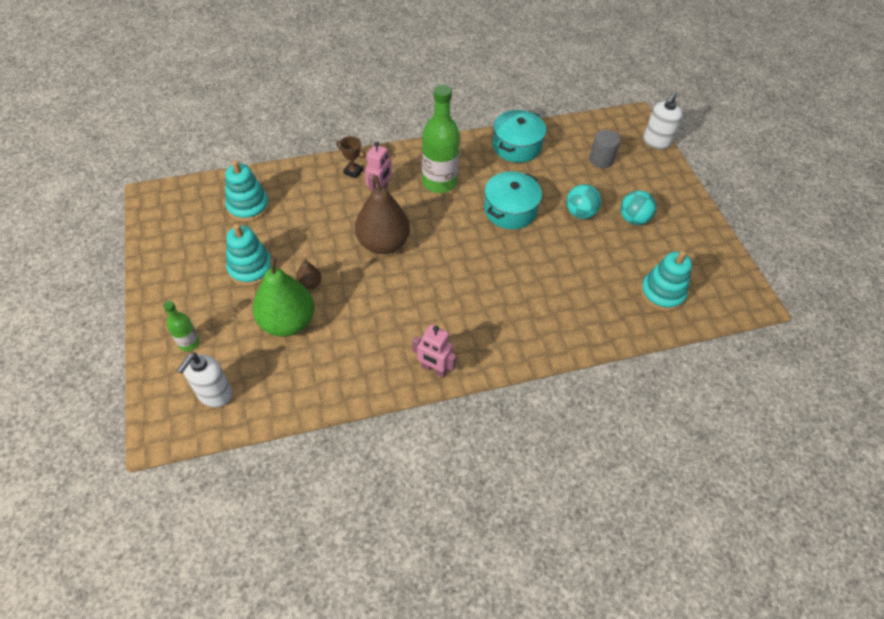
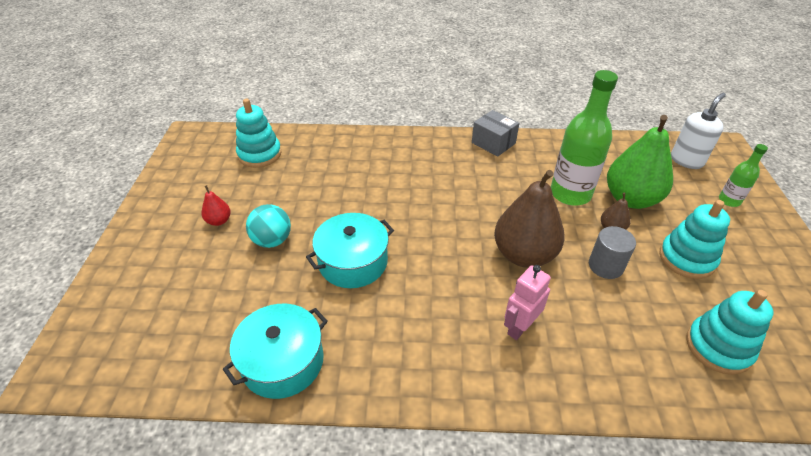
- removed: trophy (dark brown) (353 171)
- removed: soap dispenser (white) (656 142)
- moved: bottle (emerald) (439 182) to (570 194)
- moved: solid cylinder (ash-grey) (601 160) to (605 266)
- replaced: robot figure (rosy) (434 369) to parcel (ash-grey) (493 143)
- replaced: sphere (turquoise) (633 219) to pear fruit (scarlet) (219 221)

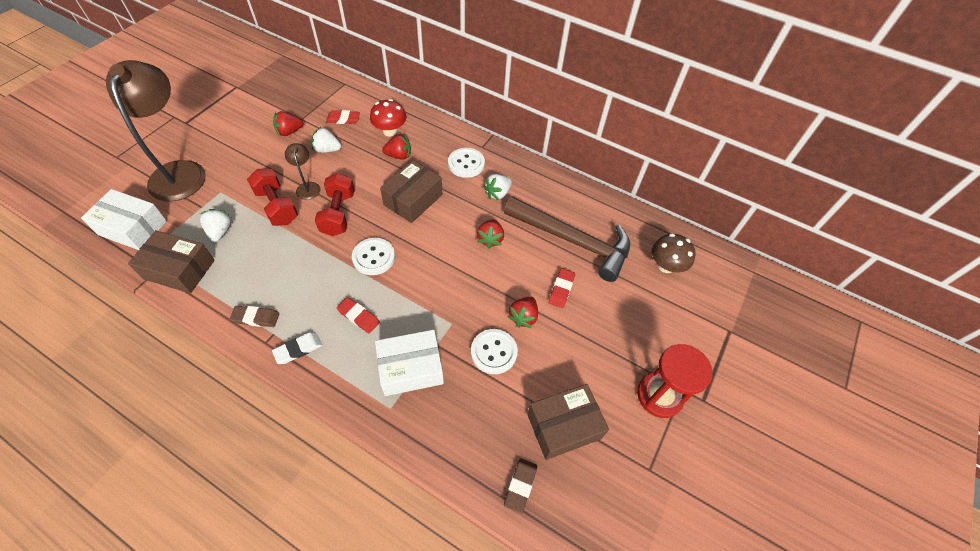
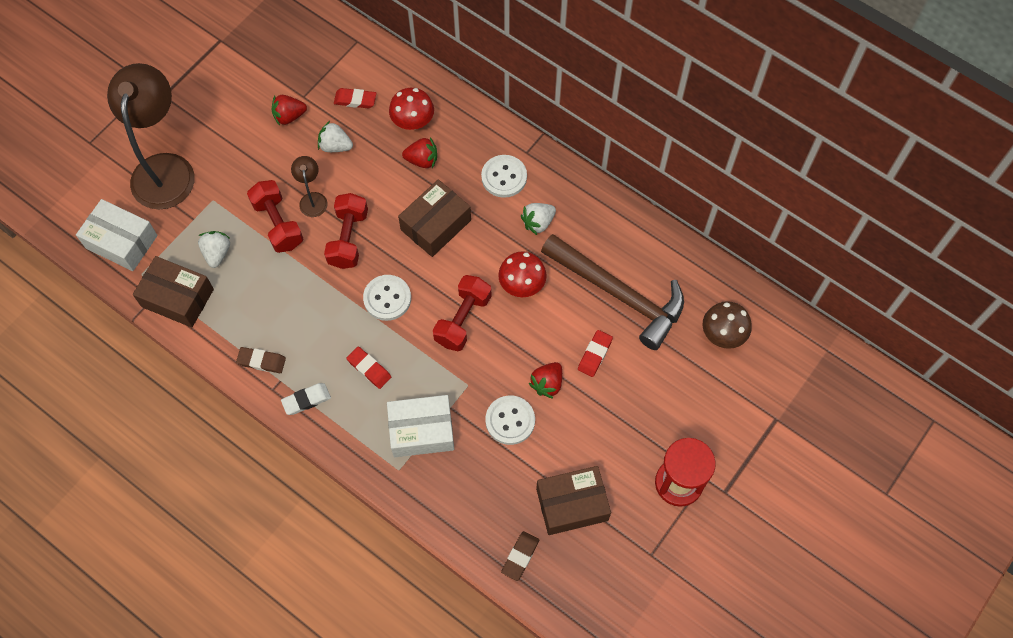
- added: dumbbell (scarlet) (463 320)
- replaced: berry (scarlet) (490 239) to toadstool (scarlet) (522 284)

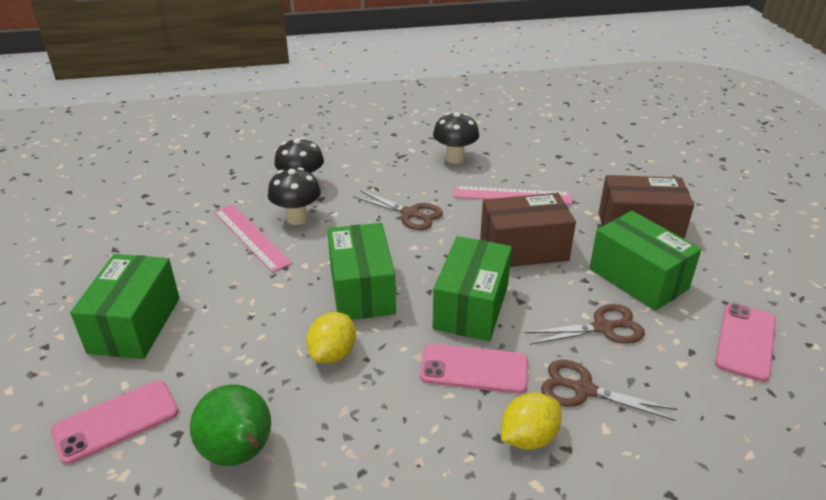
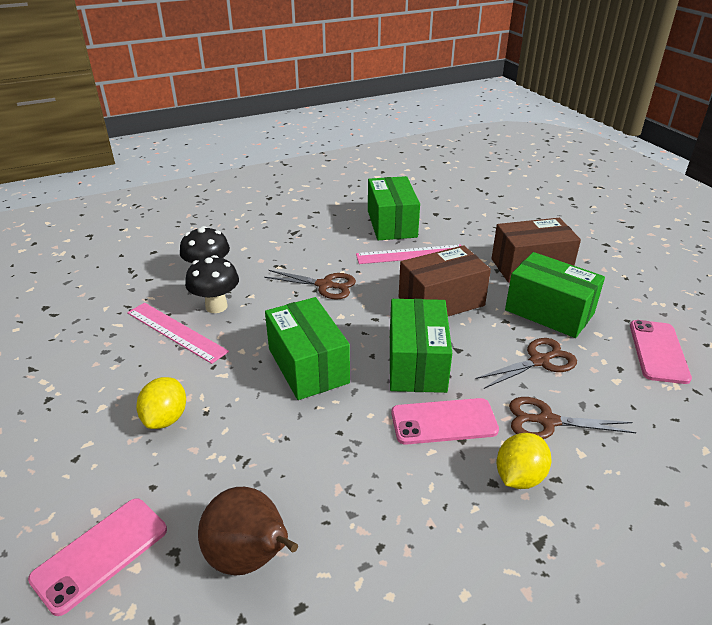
- removed: toadstool (ebony) (455 158)
- moved: parcel (emerald) (135 325) to (392 224)
- moved: citrus fruit (golden) (333 354) to (166 418)
- recoloured: pear fruit (emerald) (240 454) to pear fruit (dark brown) (250 558)

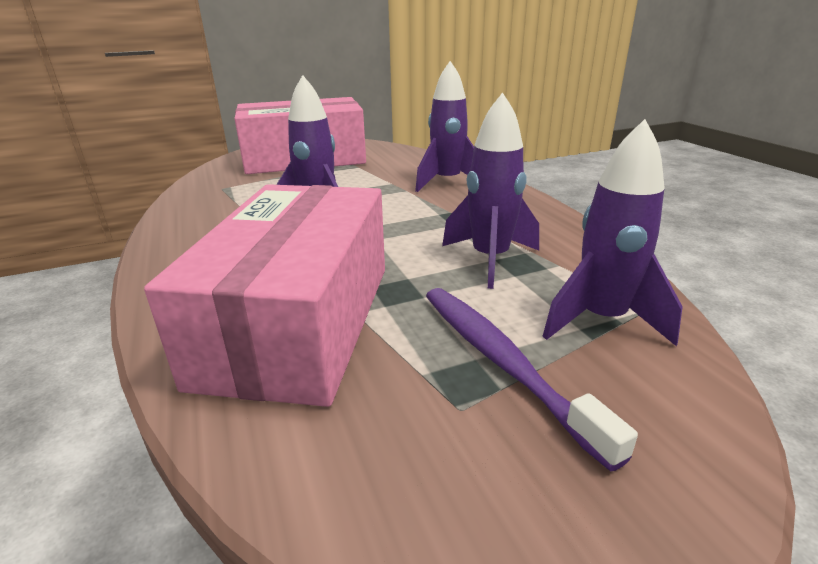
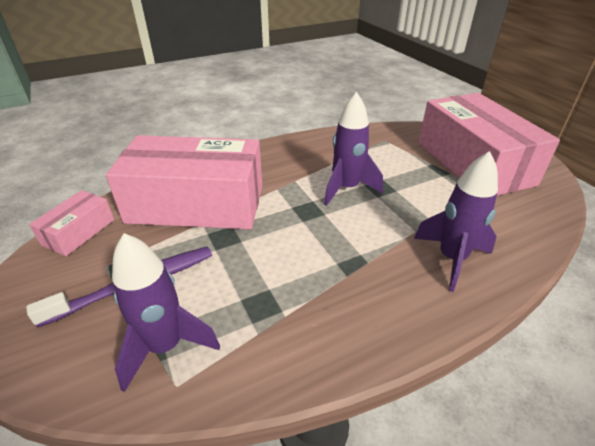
- removed: rocket (royal purple) (490 259)
- added: parcel (rosy) (79 232)

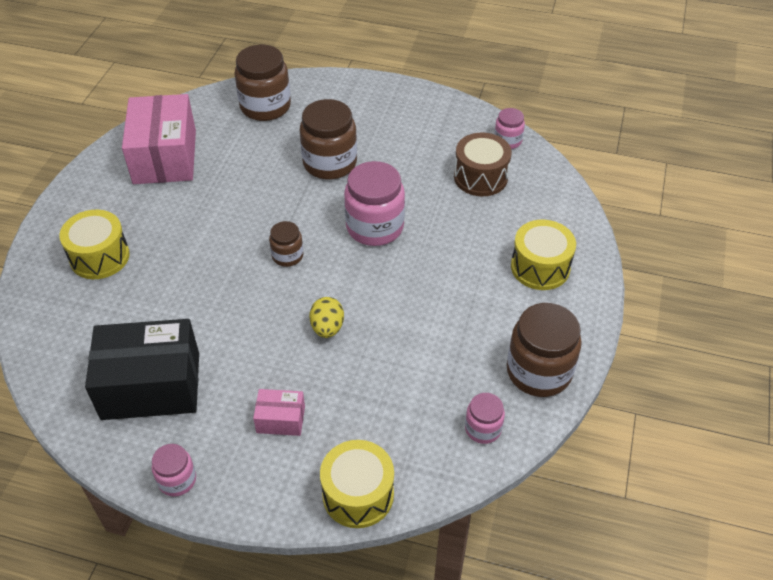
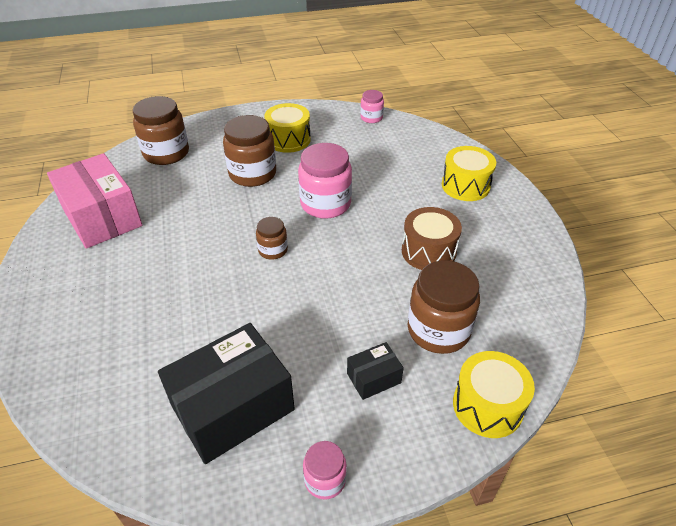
- removed: egg shape (golden) (327 328)
- removed: jam jar (rosy) (483 429)
- moved: snare drum (golden) (99 257) to (288 140)
- moved: snare drum (dark brown) (480 177) to (428 251)
- moved: jam jar (dark brown) (539 371) to (438 330)
- recoloured: parcel (rosy) (280 419) to parcel (ebony) (374 378)

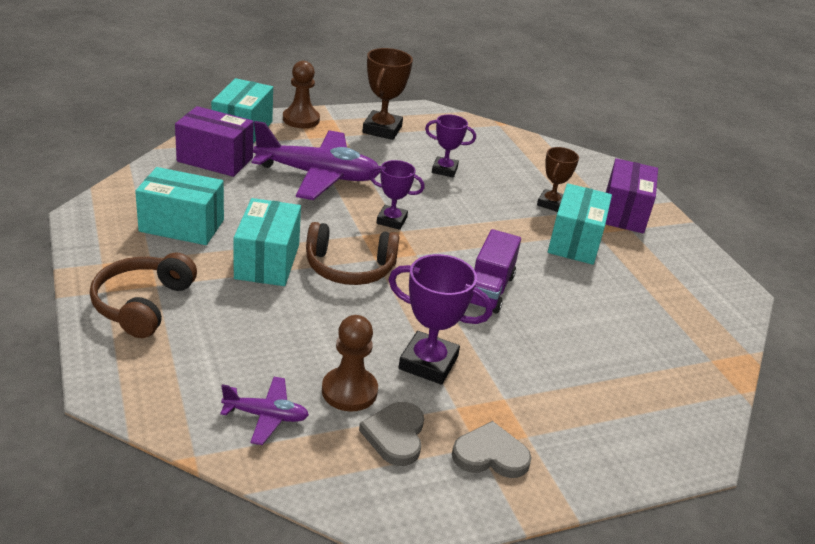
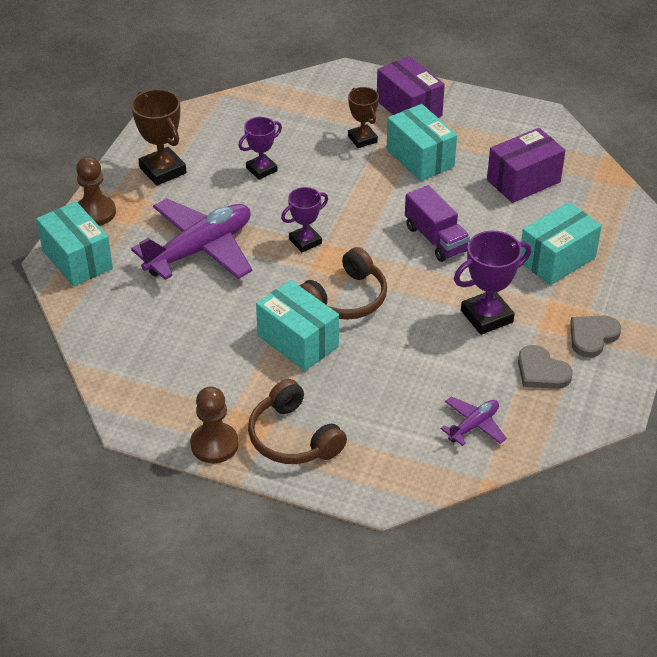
- moved: parcel (turquoise) (182 226) to (557 259)
- moved: parcel (royal purple) (215 159) to (523 181)
- moved: pawn (dark brown) (349 391) to (214 444)

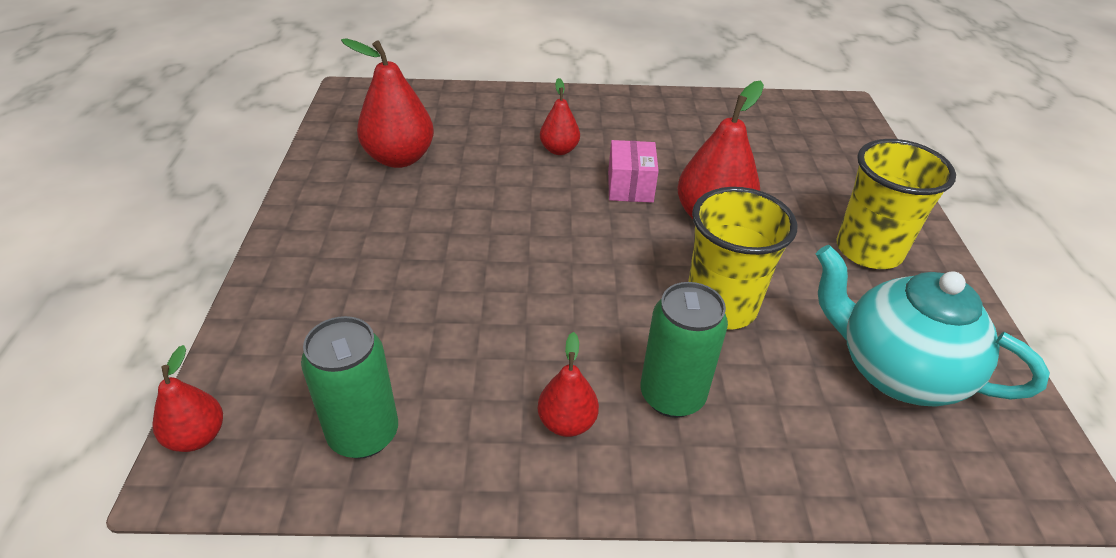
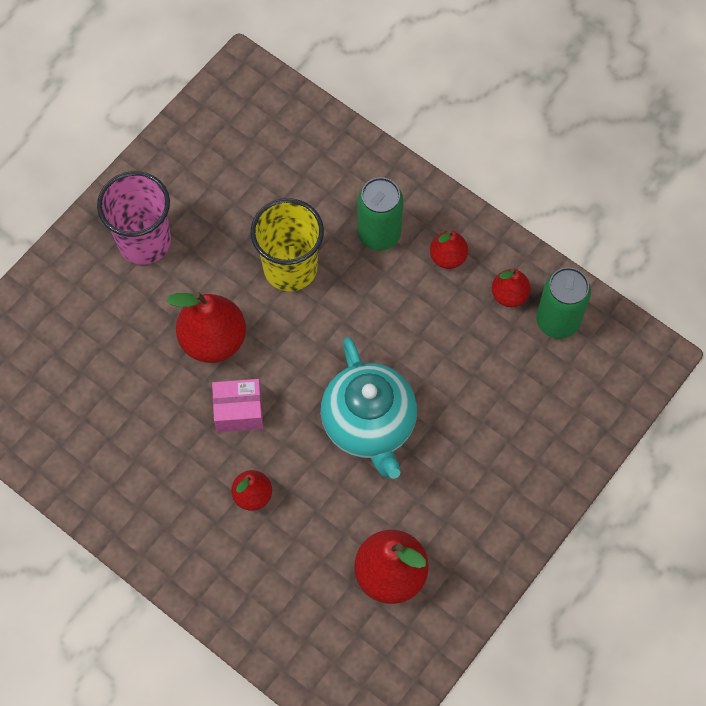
- moved: pear fruit (scarlet) (197 436) to (509 295)
- moved: china teapot (turquoise) (896 371) to (369 425)
- recoloured: cup (golden) (868 250) to cup (rosy) (144 241)
- turned: parcel (rosy) (630 186) = (239 411) 45 degrees clockwise

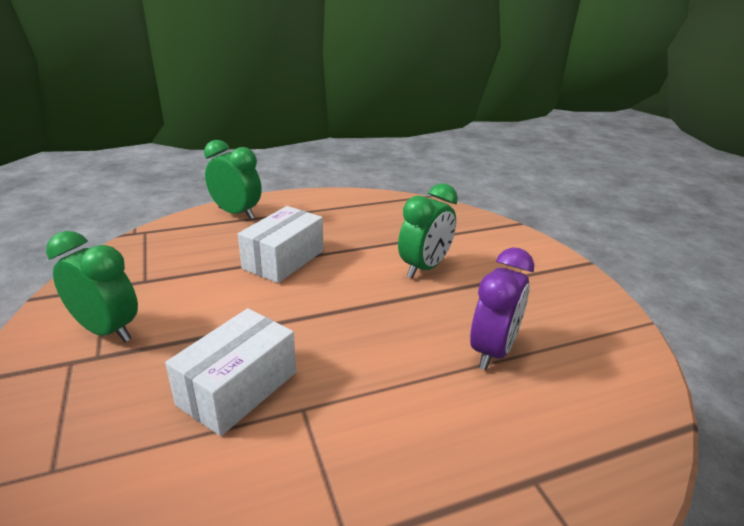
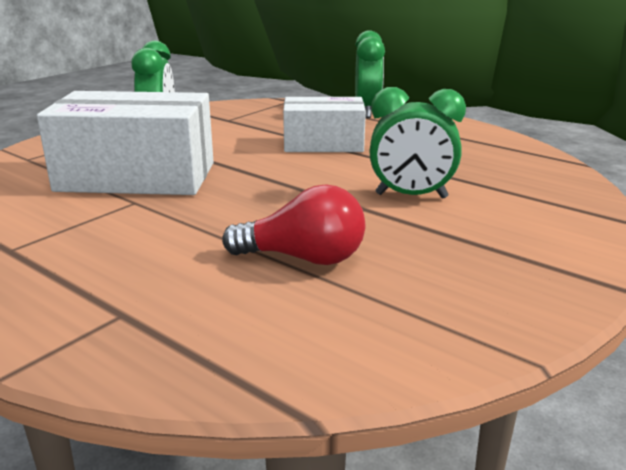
- replaced: bedside clock (royal purple) (492 351) to lightbulb (scarlet) (303 258)
- resized: parcel (white) (238 388) = (137 177) x1.57

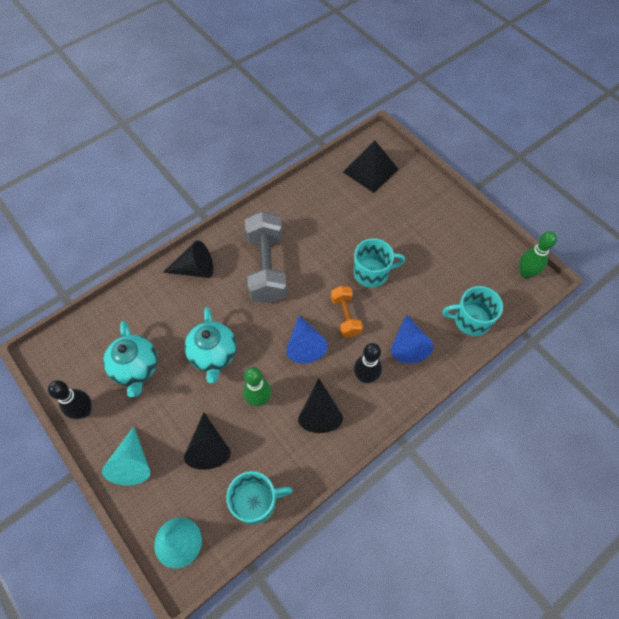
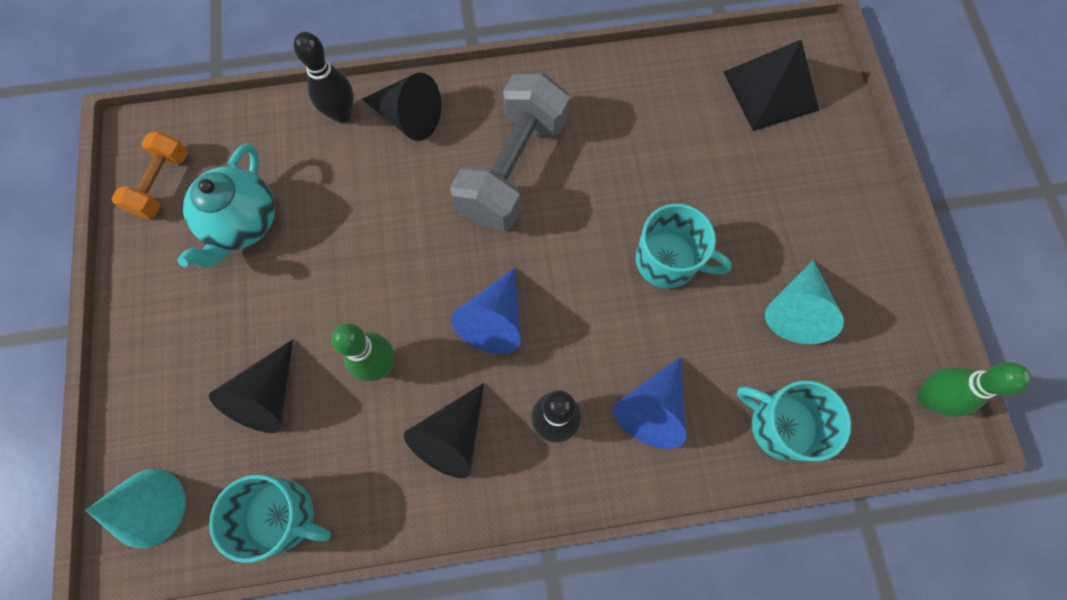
- removed: china teapot (turquoise) (213 355)
- moved: bowling pin (ebony) (84 411) to (341 114)
- moved: cone shape (turquoise) (132 463) to (796 310)
- moved: dumbbell (orange) (345 316) to (161 184)

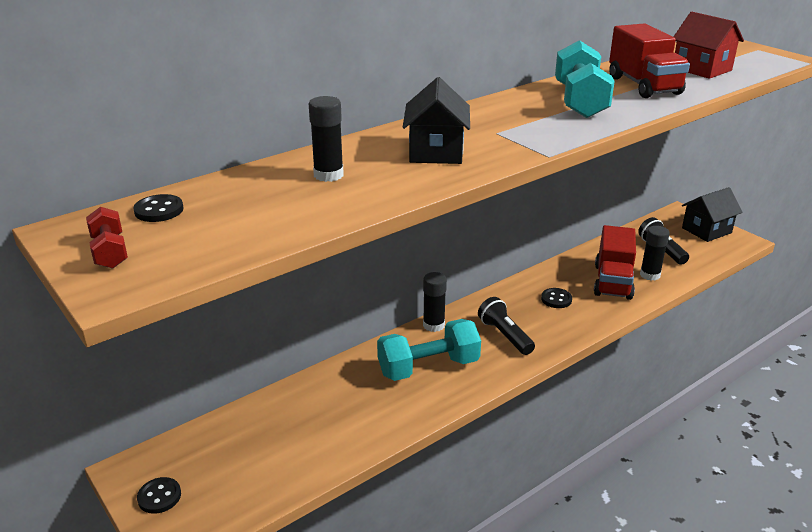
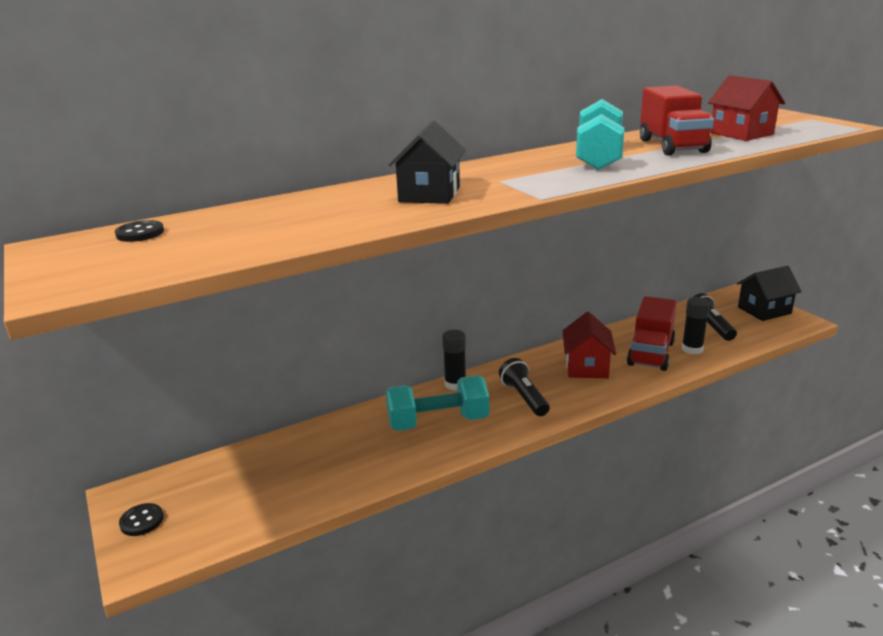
- removed: dumbbell (scarlet) (109 252)
- removed: stick of glue (ebony) (328 175)
- replaced: shirt button (ebony) (556 299) to cottage (scarlet) (586 367)

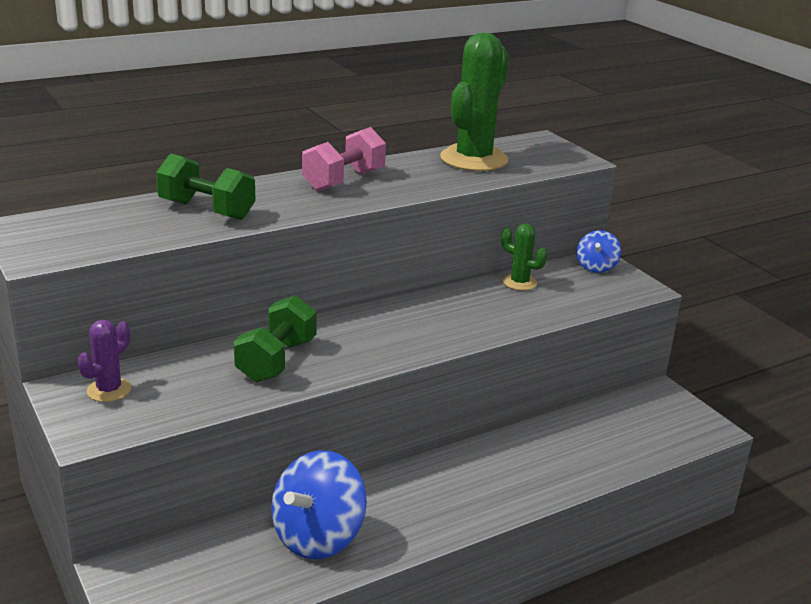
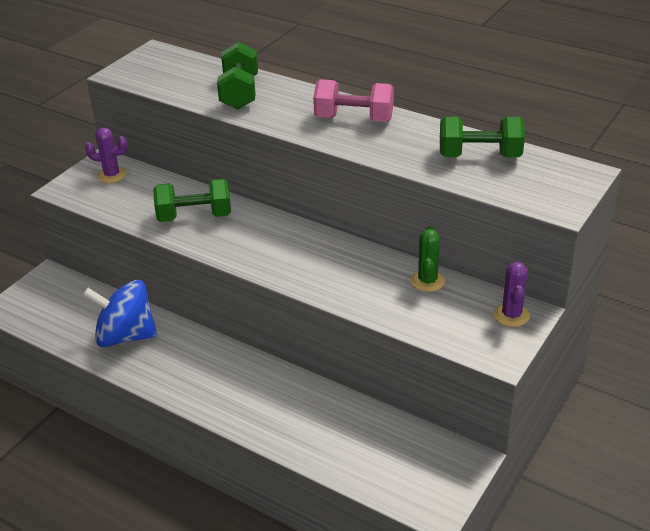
- replaced: saguaro cactus (emerald) (474 159) to dumbbell (emerald) (479 156)
- replaced: spinning top (royal blue) (596 267) to saguaro cactus (royal purple) (511 315)

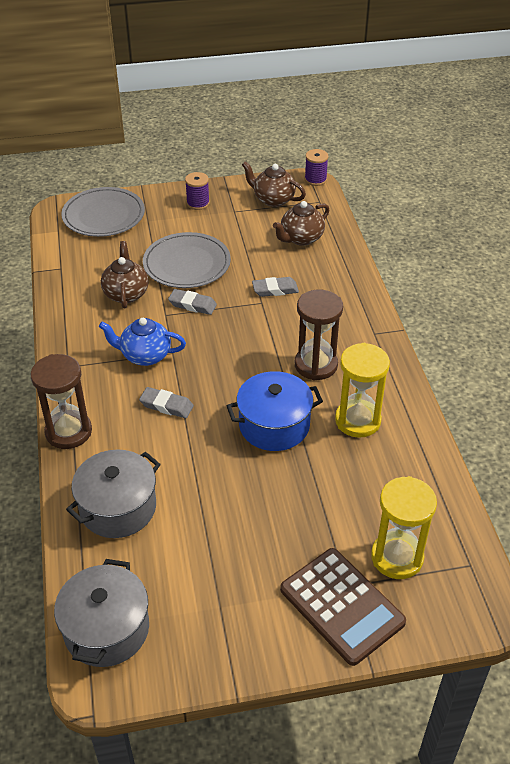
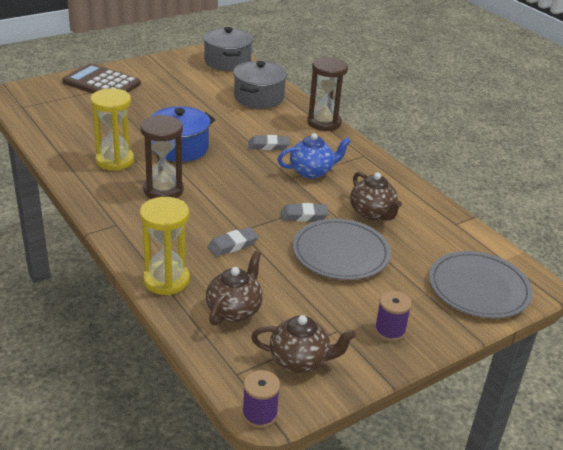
- moved: sandglass (golden) (397 557) to (166 280)

